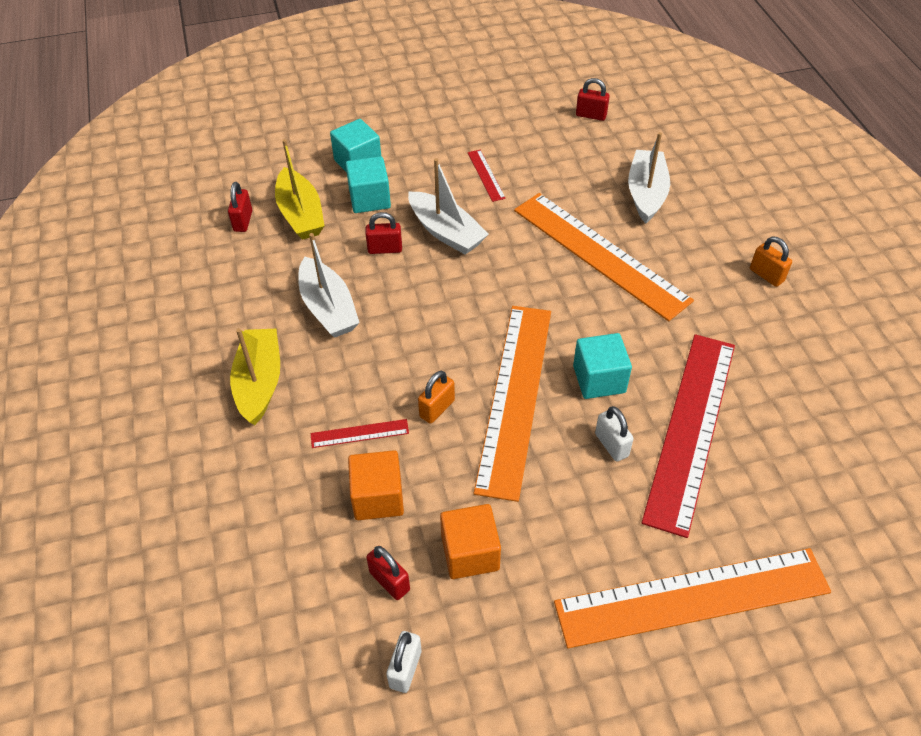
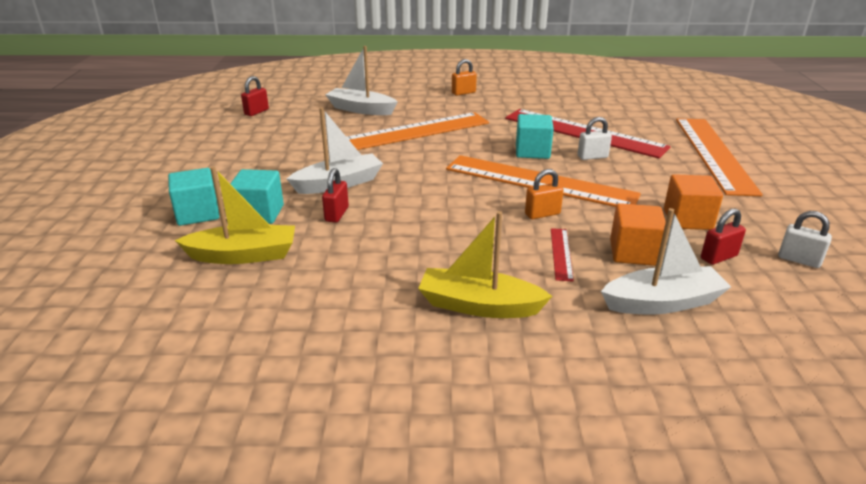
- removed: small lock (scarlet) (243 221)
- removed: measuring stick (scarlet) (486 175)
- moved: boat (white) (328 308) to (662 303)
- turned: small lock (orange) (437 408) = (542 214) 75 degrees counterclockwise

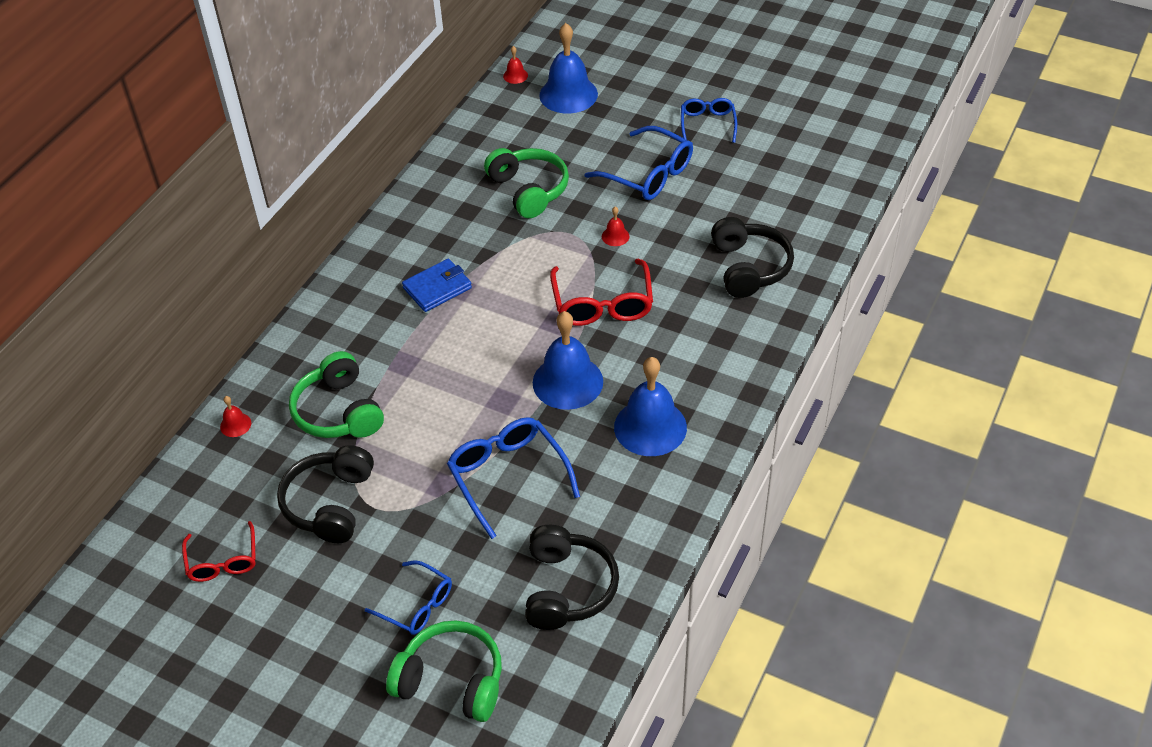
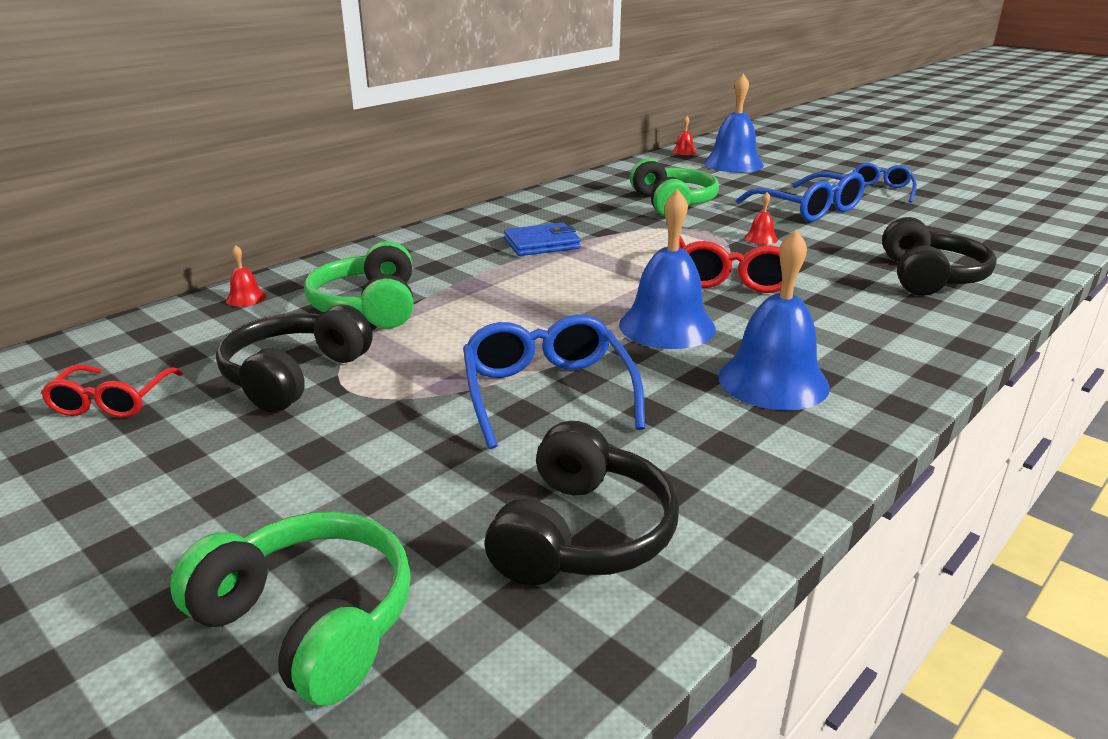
- removed: glasses (royal blue) (417 605)

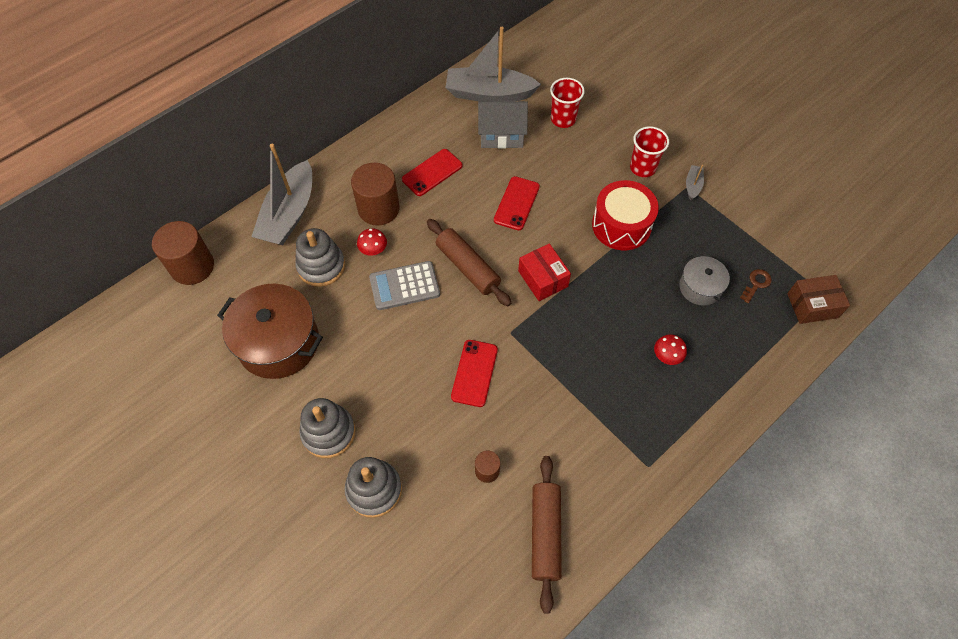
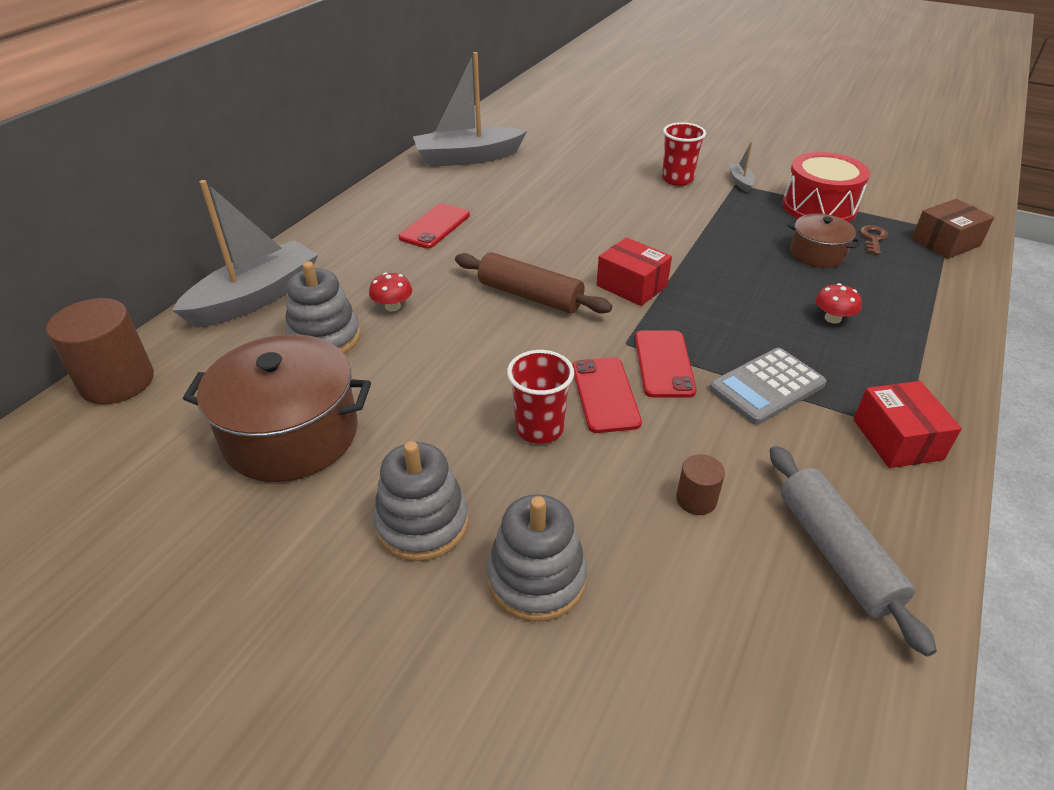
- removed: solid cylinder (dark brown) (378 209)
- removed: cottage (ash-grey) (501 135)
- added: parcel (scarlet) (897 439)
- moved: pocket calculator (ash-grey) (404 286) to (767 386)
- moved: mobile phone (scarlet) (516 203) to (664 364)
- moved: cup (scarlet) (563 119) to (539 428)
- moved: snare drum (scarlet) (621 225) to (819 207)
- recoloured: dough roller (dark brown) (545 534) to dough roller (ash-grey) (836 553)
- recoloured: pot (ash-grey) (700 287) to pot (dark brown) (817 254)
- turned: boat (ash-grey) (289 214) = (255 298) 135 degrees counterclockwise

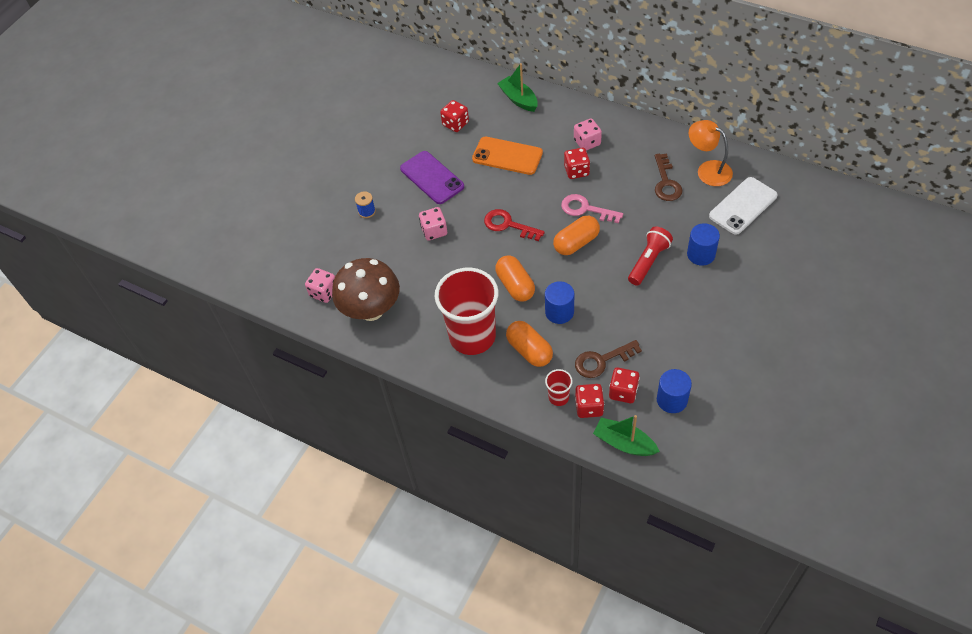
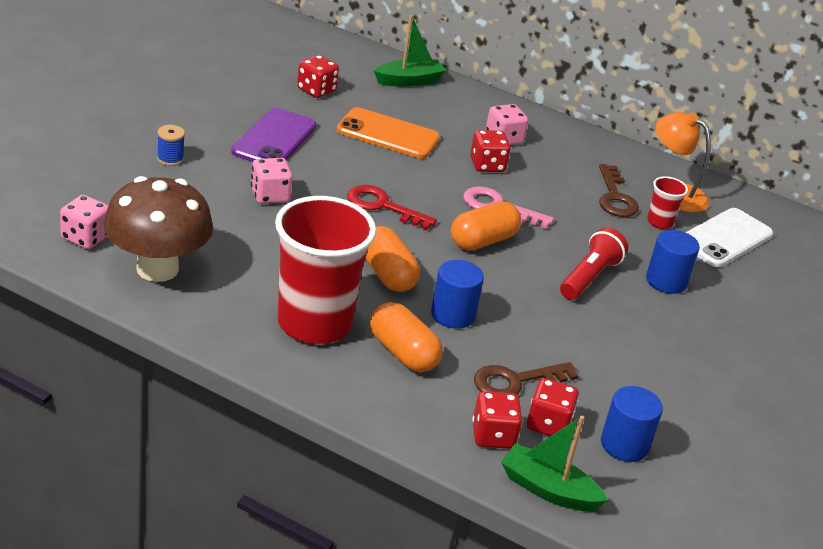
- moved: cup (scarlet) (558 397) to (659 222)
- turned: mobile phone (royal purple) (432 178) = (274 139) 60 degrees clockwise
- turned: boat (emerald) (518 99) = (409 81) 105 degrees clockwise

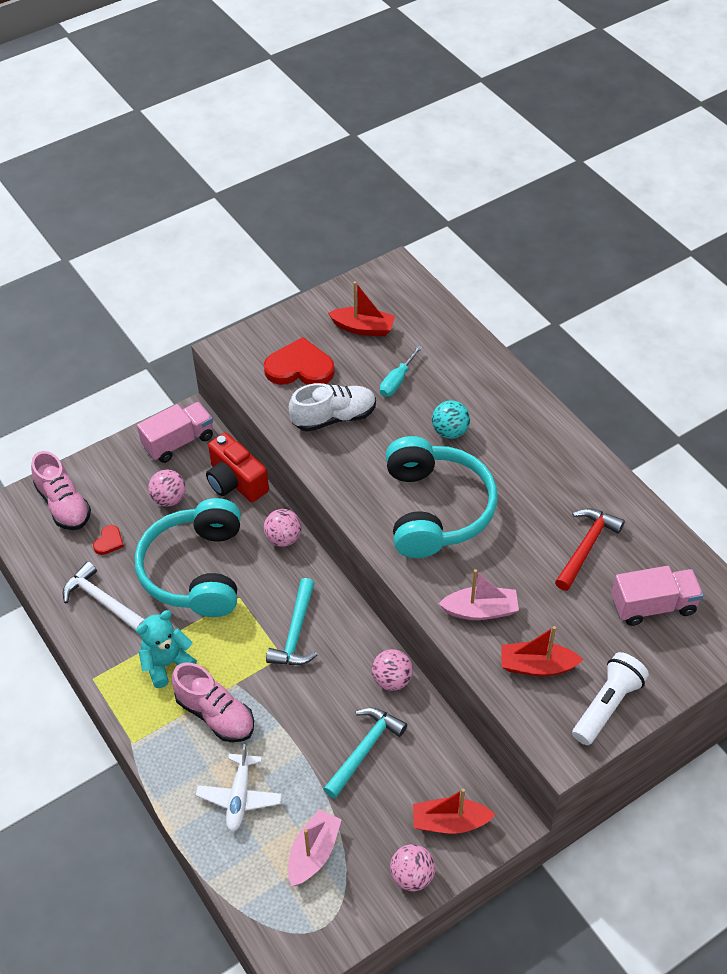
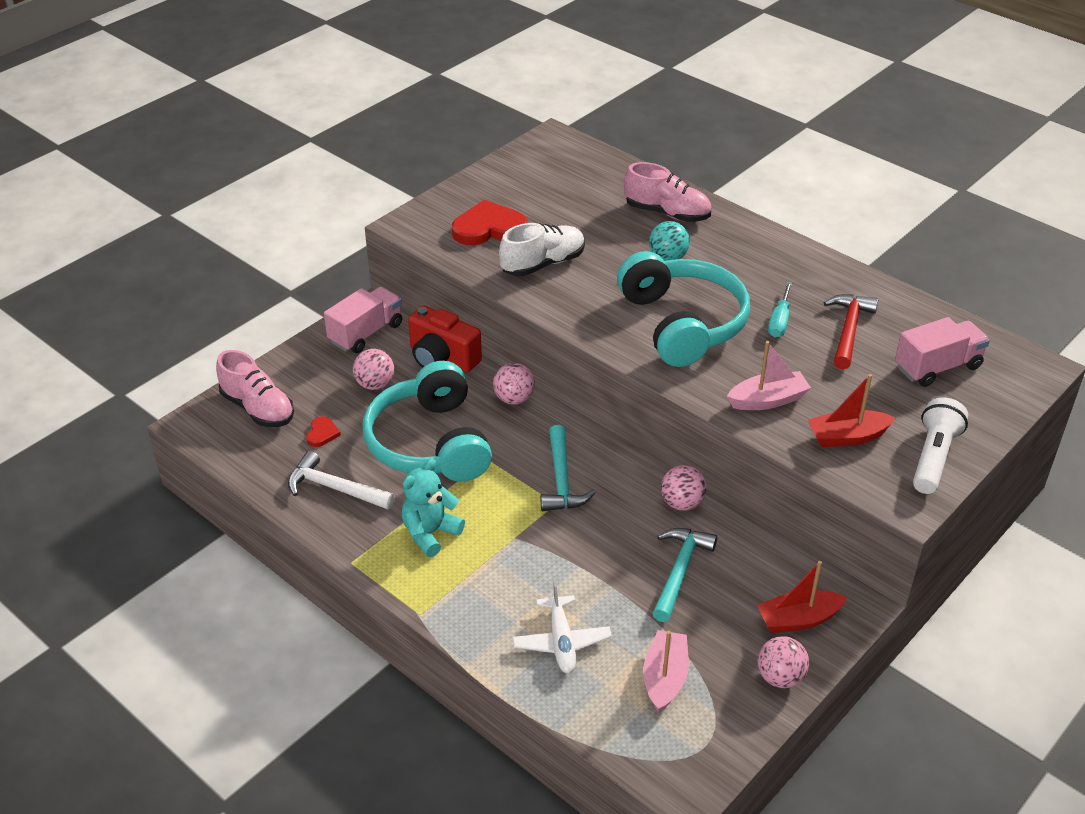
- removed: boat (scarlet) (363 328)
- moved: sneaker (rosy) (215 714) to (667 213)
- moved: flat screwdriver (turquoise) (397 381) to (779 321)

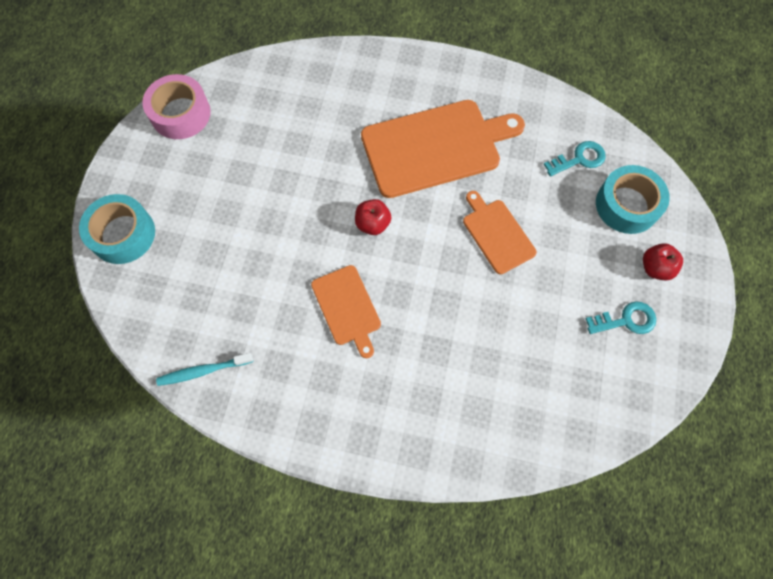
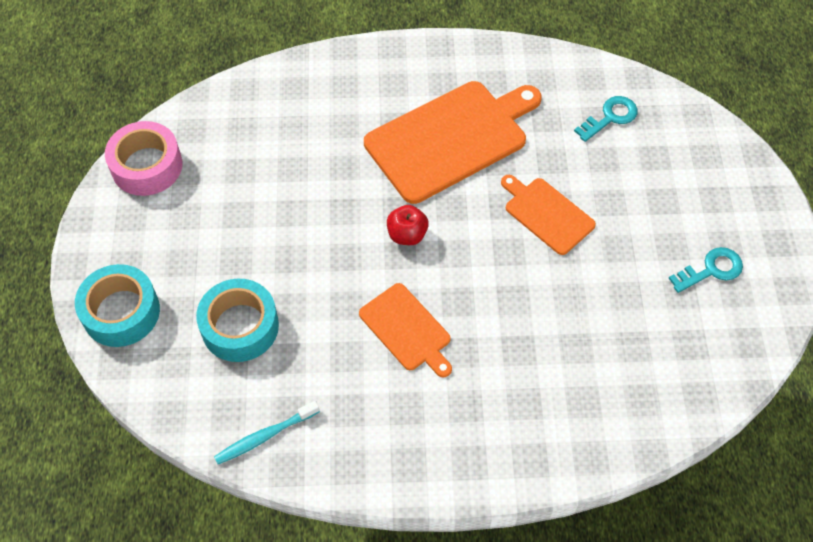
- removed: toy apple (scarlet) (655 268)
- moved: tape (turquoise) (627 205) to (240 326)

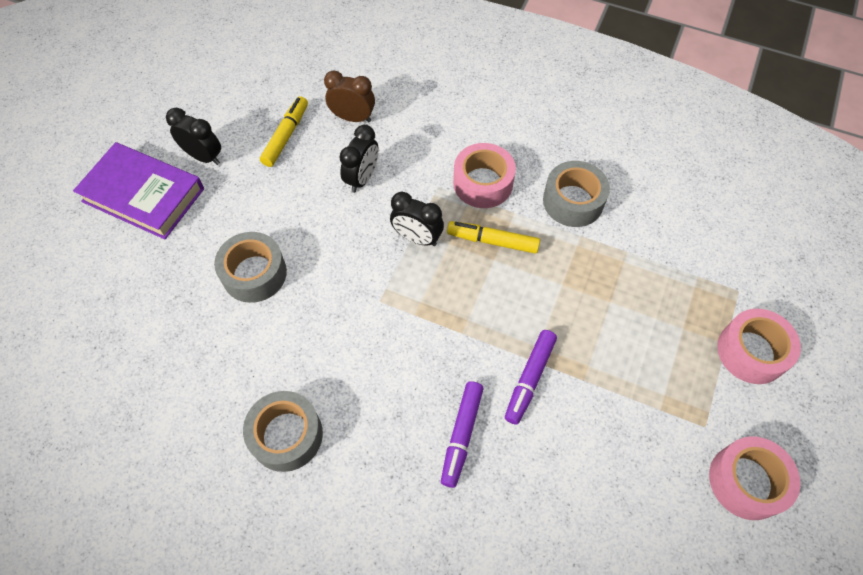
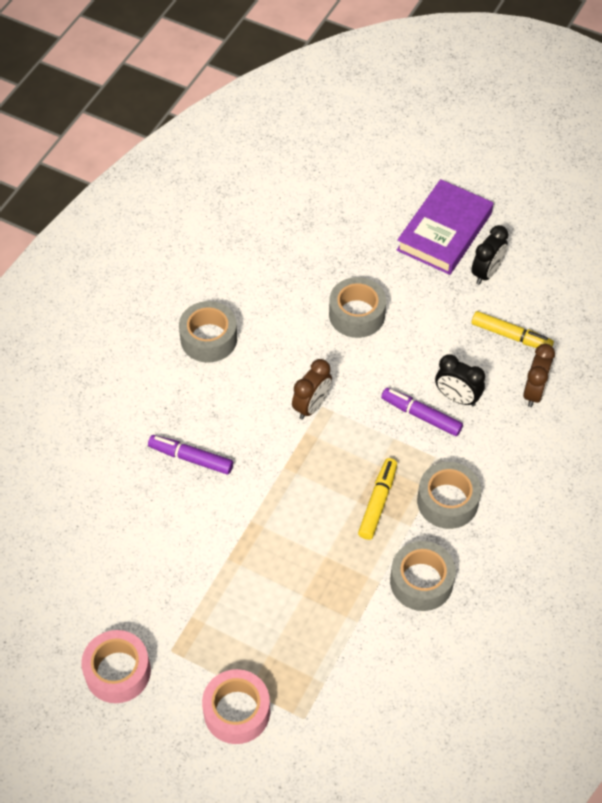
- removed: bedside clock (ebony) (417 238)
- added: bedside clock (dark brown) (311 406)
- moved: felt pen (royal purple) (530 379) to (421 416)
- recoloured: tape (rosy) (483 183) to tape (ash-grey) (447 501)

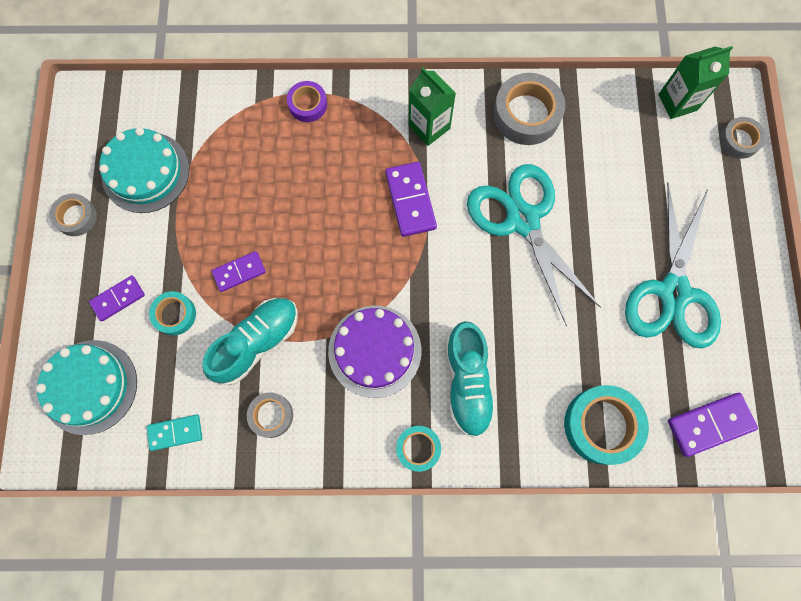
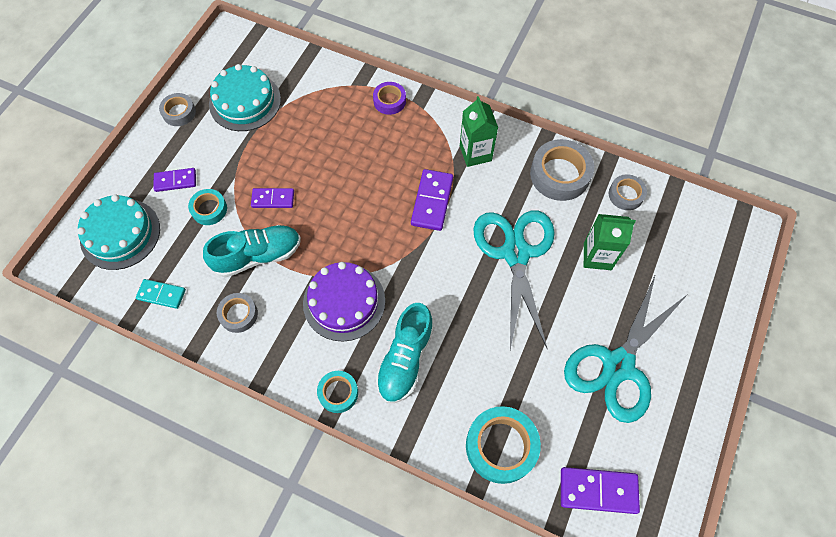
- moved: carton (emerald) (677 102) to (597 256)
- moved: tape (ash-grey) (739 140) to (626 195)

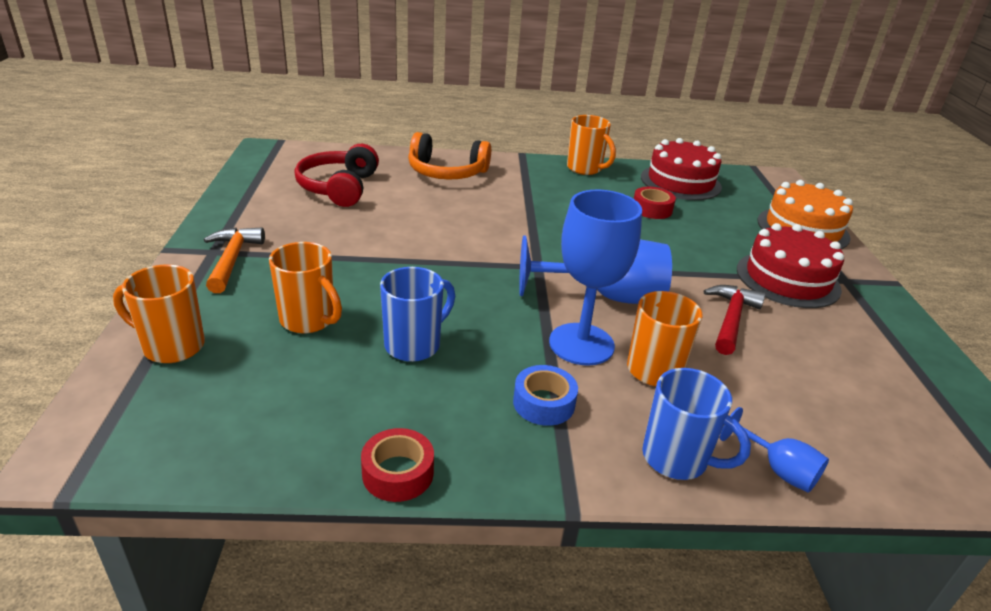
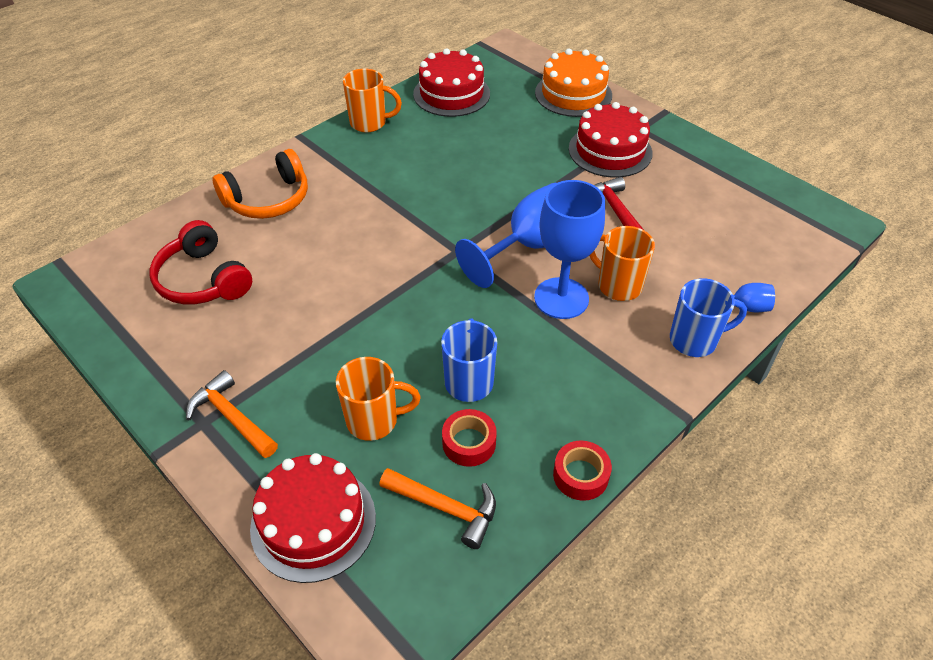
- removed: tape (royal blue) (544 403)
- added: carpenter's hammer (orange) (446 508)
- moved: tape (scarlet) (652 209) to (469 443)
- replaced: tea mug (orange) (172 346) to layer cake (scarlet) (313 522)

